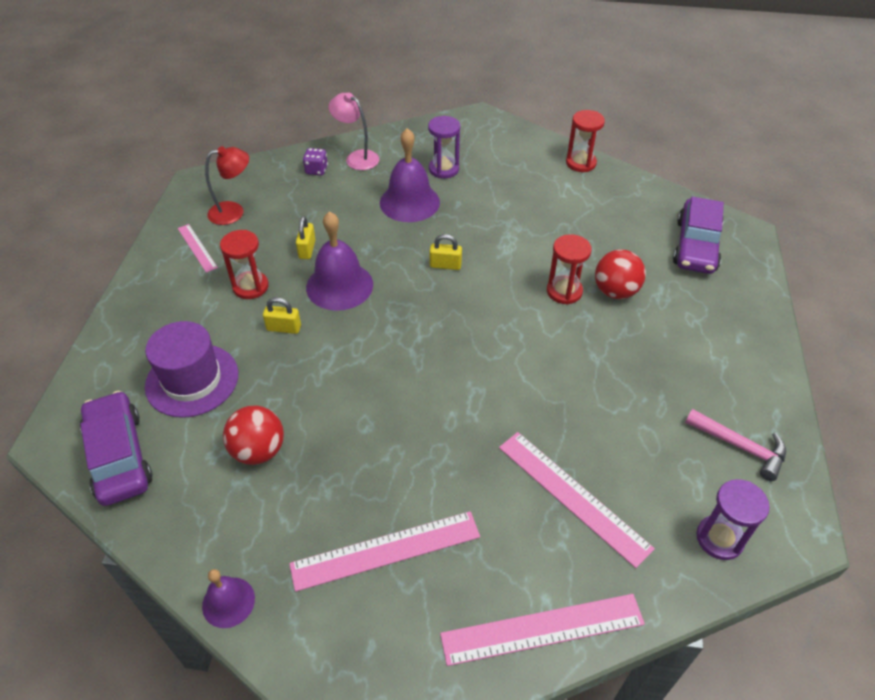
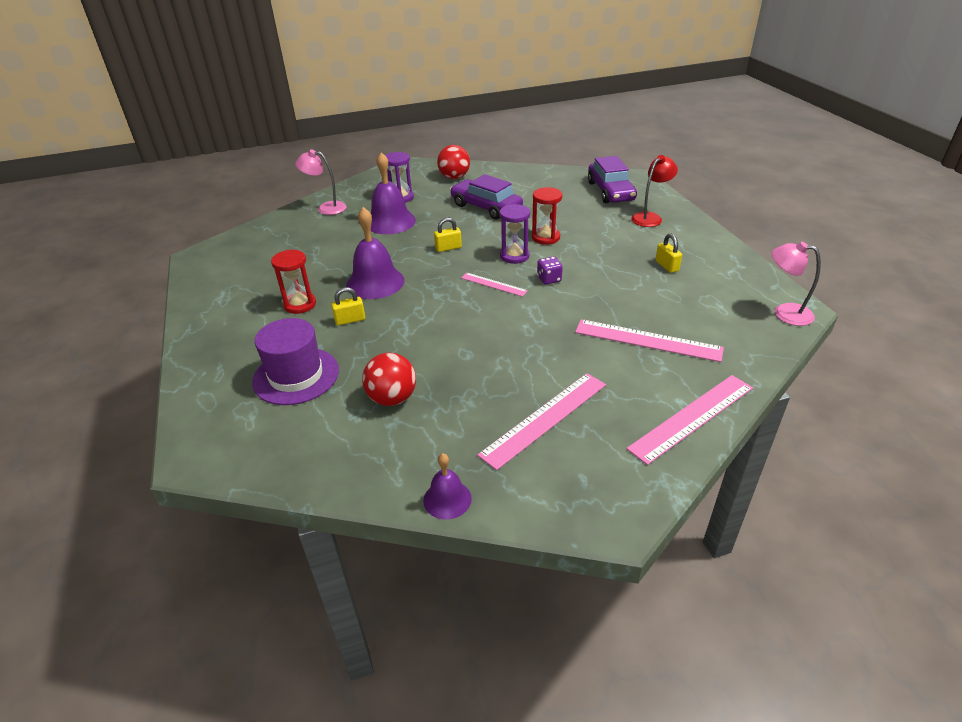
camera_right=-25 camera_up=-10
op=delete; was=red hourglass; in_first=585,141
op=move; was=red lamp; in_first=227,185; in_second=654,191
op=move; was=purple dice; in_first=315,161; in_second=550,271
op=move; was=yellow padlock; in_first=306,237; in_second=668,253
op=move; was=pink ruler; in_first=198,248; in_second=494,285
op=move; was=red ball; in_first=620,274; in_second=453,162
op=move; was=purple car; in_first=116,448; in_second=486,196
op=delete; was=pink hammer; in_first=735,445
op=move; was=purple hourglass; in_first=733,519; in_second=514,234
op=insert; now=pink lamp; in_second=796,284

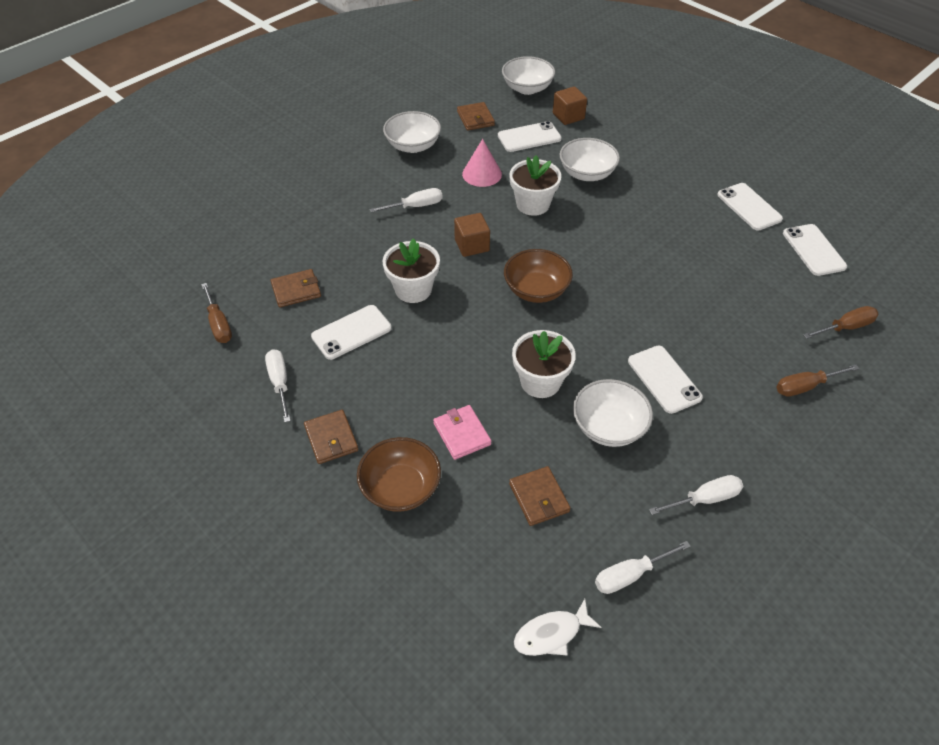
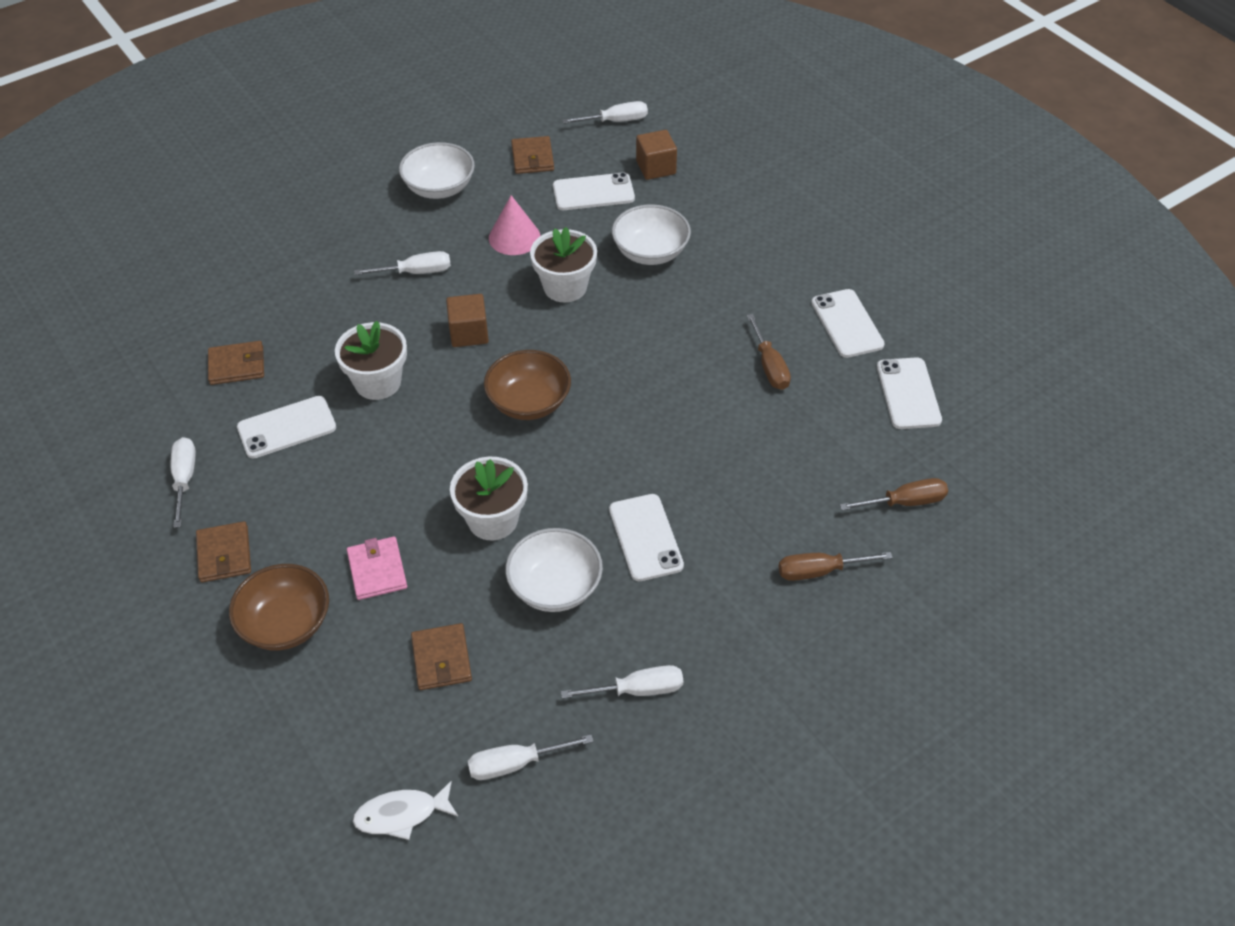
camera_right=10 camera_up=0
op=replace; was=white bowl; now=white screwdriver; in_first=528,75; in_second=605,112
op=move; was=brown screwdriver; in_first=216,313; in_second=769,352

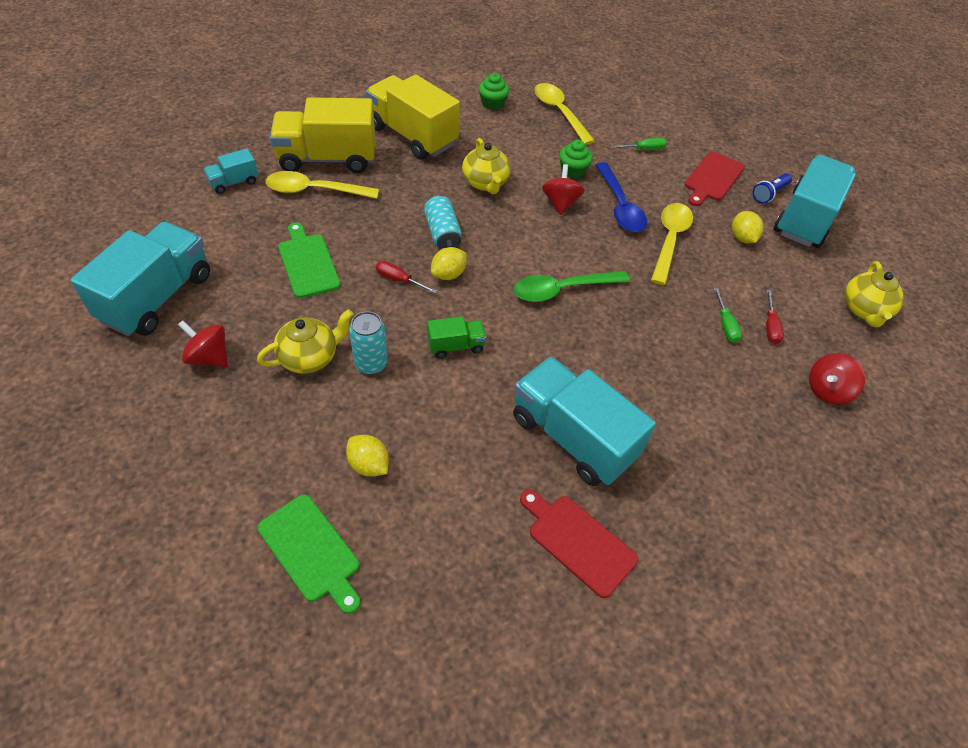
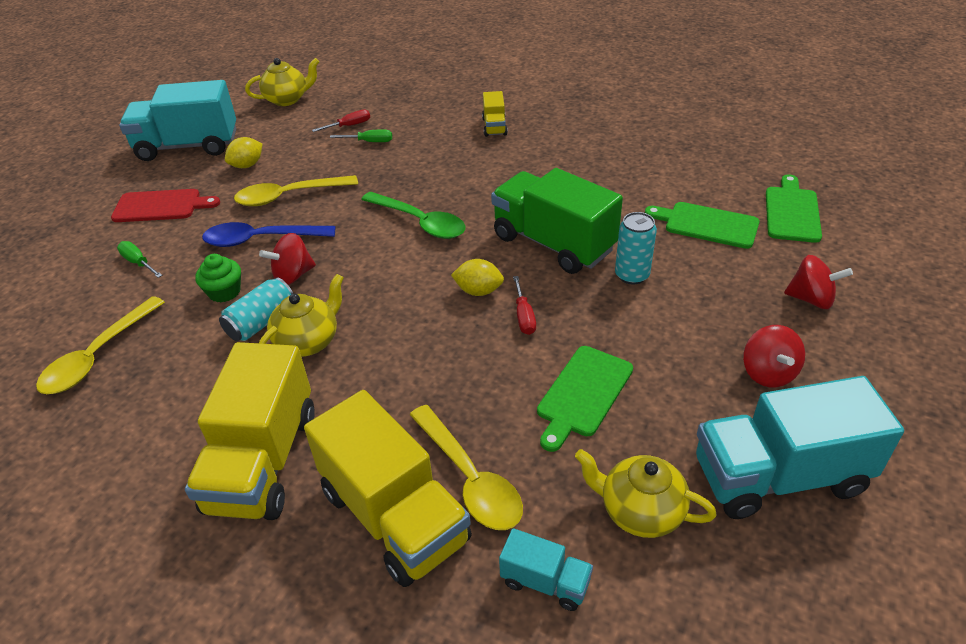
camera_right=-120 camera_up=-10
op=delete; was=green cupcake; in_first=494,91
op=rotate; was=blue spoon; in_first=621,197; in_second=268,234; clockwise=-135
op=delete; was=blue flashlight; in_first=772,188
op=move; was=turquoise can; in_first=443,222; in_second=256,309
op=rotate; was=green screwdriver; in_first=728,315; in_second=361,135; clockwise=45
op=move; was=yellow teapot; in_first=305,341; in_second=646,493
op=resize; was=green truck; in_first=456,337; in_second=557,221; ratio=2.13
op=move; was=red spinning top; in_first=837,379; in_second=818,282
op=delete; was=turquoise truck; in_first=584,421
op=replace; was=yellow lemon; now=green cutting board; in_first=367,456; in_second=702,225
op=delete; was=red cutting board; in_first=579,543
op=insert; now=yellow truck; in_second=495,114

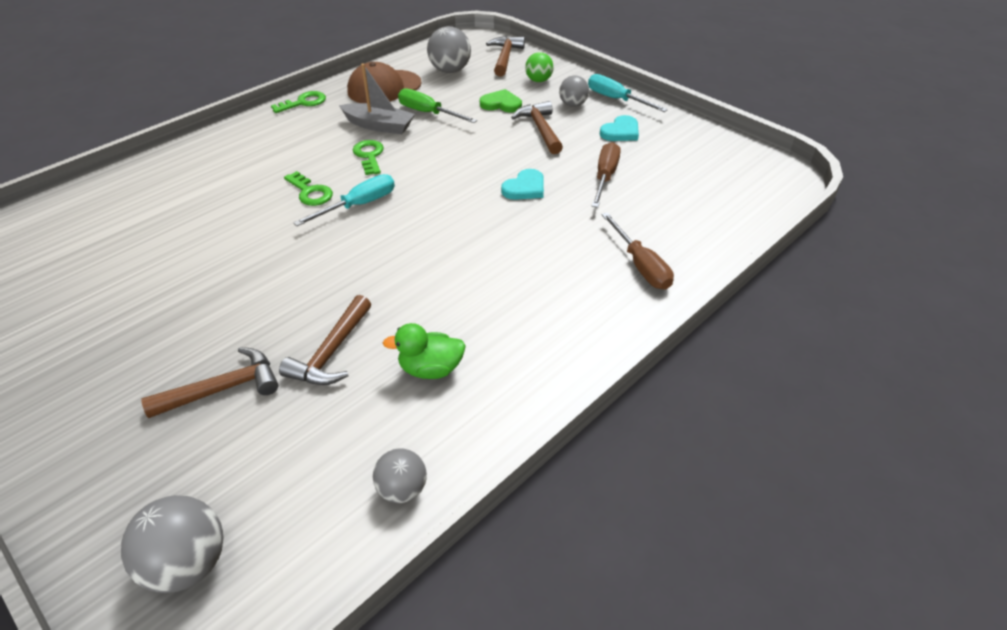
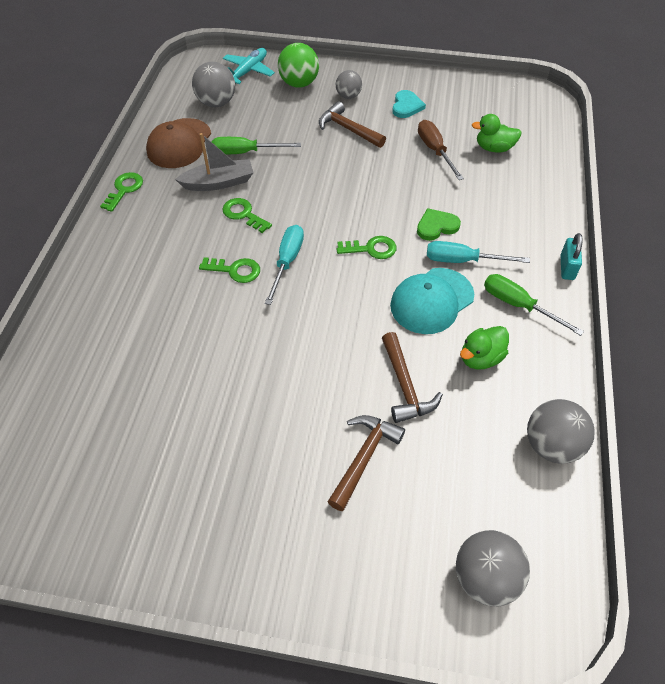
camera_right=-35 camera_up=10
op=replace; was=brown hammer; now=turquoise plane; in_first=505,56; in_second=249,66
op=resize; was=green ball; in_first=539,67; in_second=298,65; ratio=1.57
op=move; was=turquoise screwdriver; in_first=628,93; in_second=478,252
op=move; was=green heart; in_first=501,100; in_second=439,224
op=delete; was=turquoise heart; in_first=522,184
op=delete; was=brown screwdriver; in_first=637,251
op=resize; was=grey ball; in_first=400,475; in_second=561,431; ratio=1.57
op=insert; now=green duck; in_second=497,133
op=insert; now=turquoise padlock; in_second=571,256
op=insert; now=green key; in_second=366,247
op=insert; now=turquoise cap; in_second=432,301
op=insert; now=green screwdriver; in_second=534,305

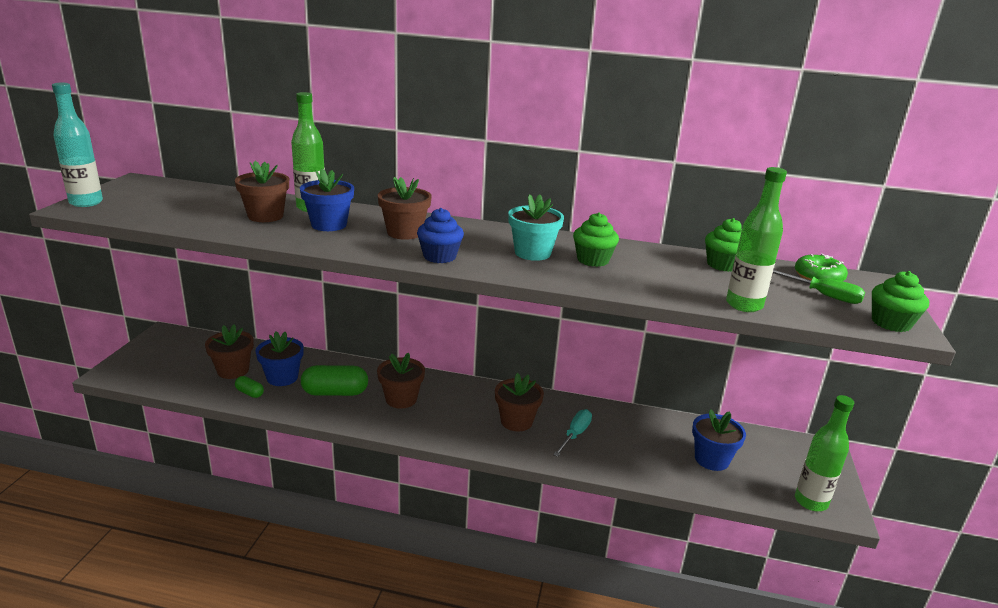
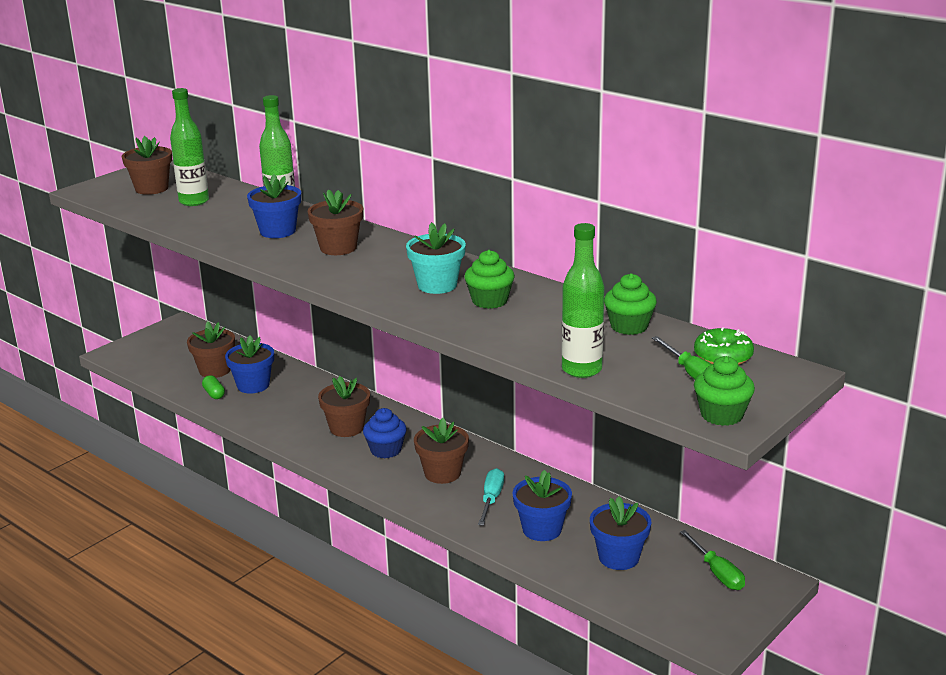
camera_right=30 camera_up=0
op=delete; was=turquoise bottle; in_first=77,145
op=move; was=brown flower pot; in_first=262,191; in_second=147,165
op=move; was=blue cupcake; in_first=440,235; in_second=385,433
op=delete; was=green capsule; in_first=334,380
op=move; was=green bottle; in_first=824,453; in_second=189,147
op=rotate; was=turquoise screwdriver; in_first=572,433; in_second=491,497; clockwise=-45
op=insert; now=blue flower pot; in_second=542,505
op=insert; now=green screwdriver; in_second=712,560

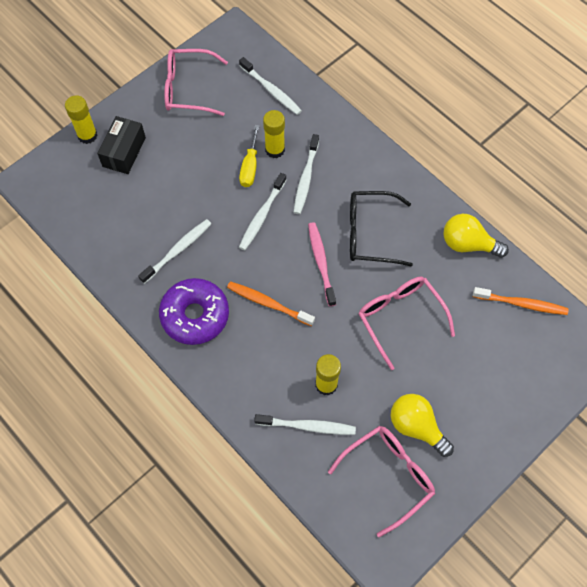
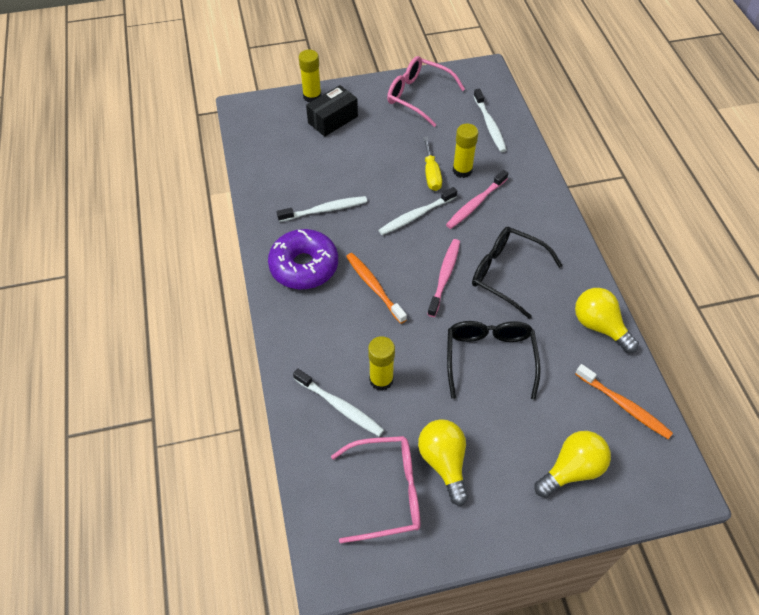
camera_right=30 camera_up=-10
op=rotate; was=yellow screwdriver; in_first=249,156; in_second=432,164; clockwise=-45
op=recolor; was=white toothbrush; now=pink toothbrush; in_first=306,174; in_second=477,199
op=recolor; was=pink glasses; now=black glasses; in_first=406,323; in_second=494,360
op=insert; now=yellow light bulb; in_second=573,464

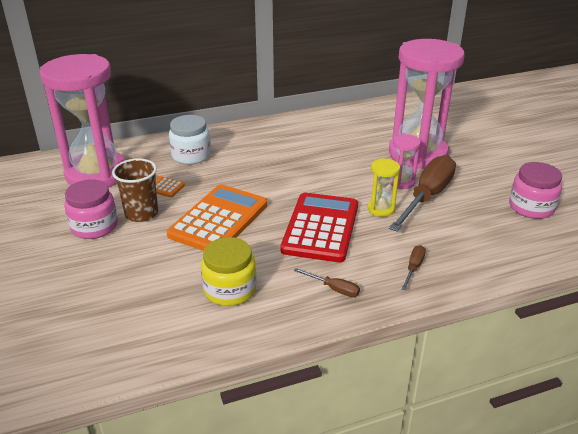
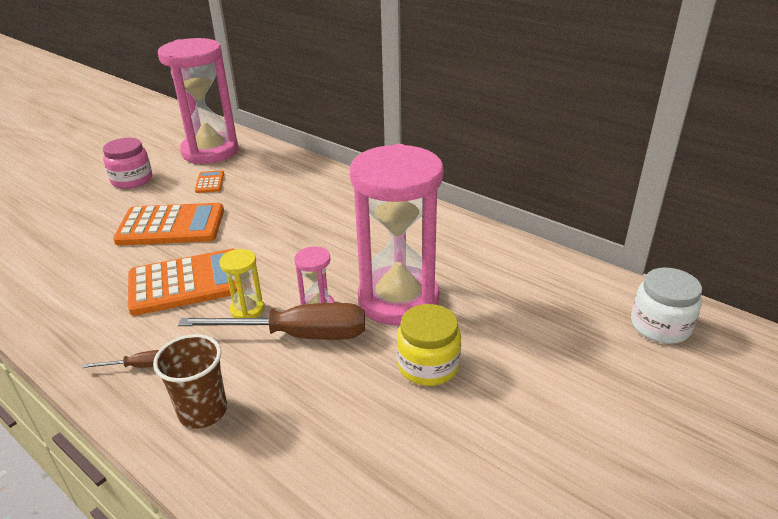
camera_right=60 camera_up=0
op=move; was=white jar; in_first=190,139; in_second=666,305
op=move; was=brown cup; in_first=135,190; in_second=190,381
op=delete; was=pink jar; in_first=535,190
op=recolor; was=red calculator; now=orange calculator; in_first=319,227; in_second=187,282
op=move; was=yellow jar; in_first=228,271; in_second=429,345
op=delete; was=brown screwdriver; in_first=327,282

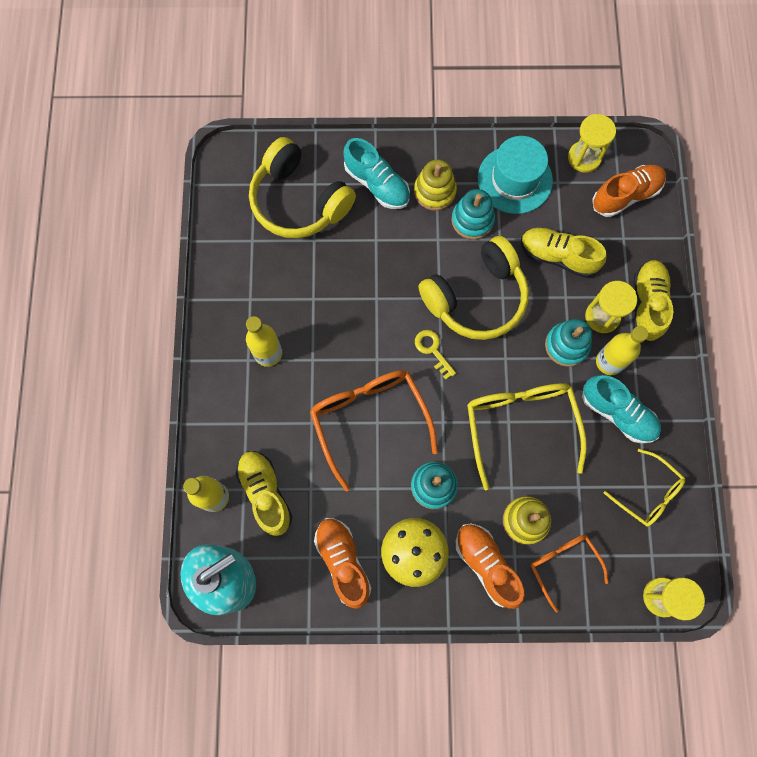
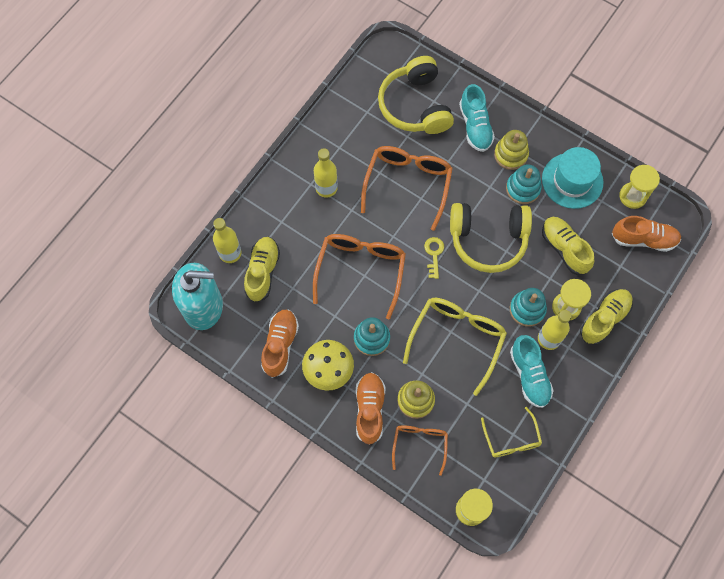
camera_right=35 camera_up=-5
op=insert; now=orange glasses; in_second=407,188

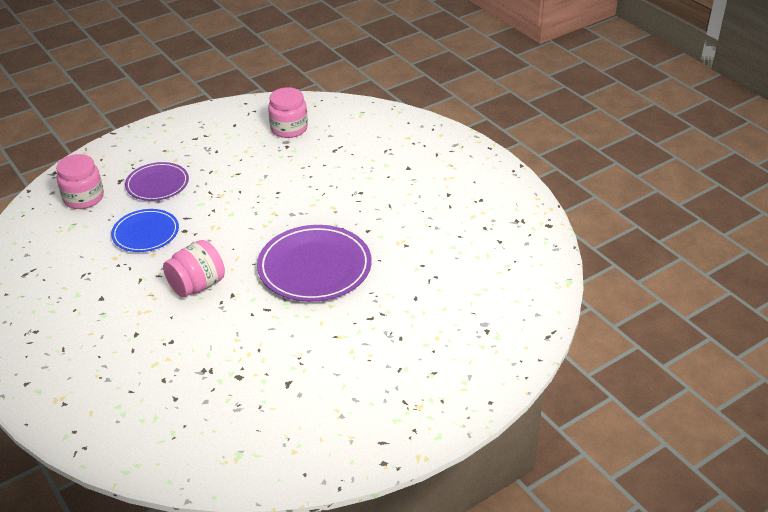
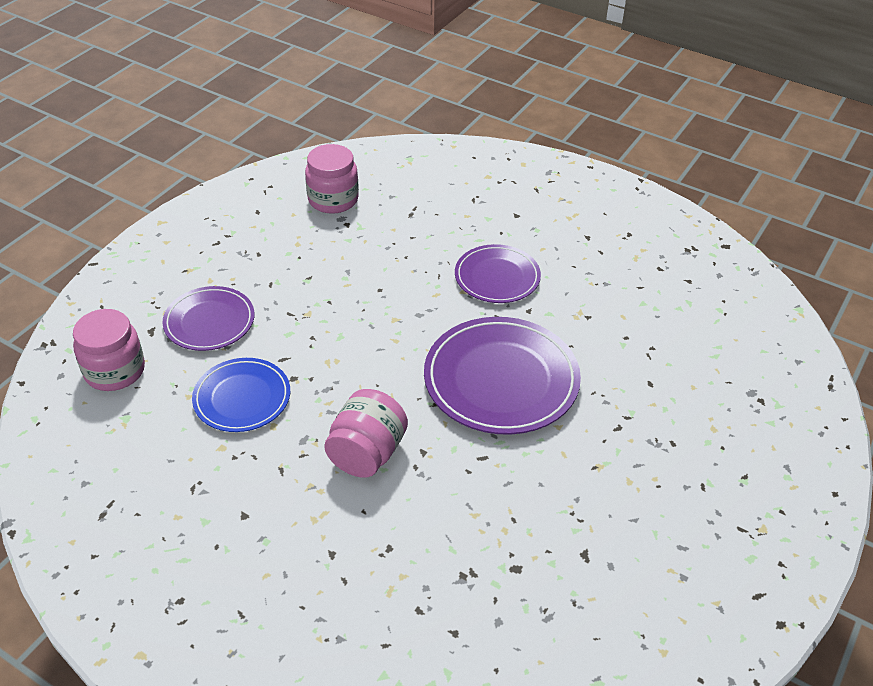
camera_right=-25 camera_up=5
op=insert; now=purple plate; in_second=498,273

